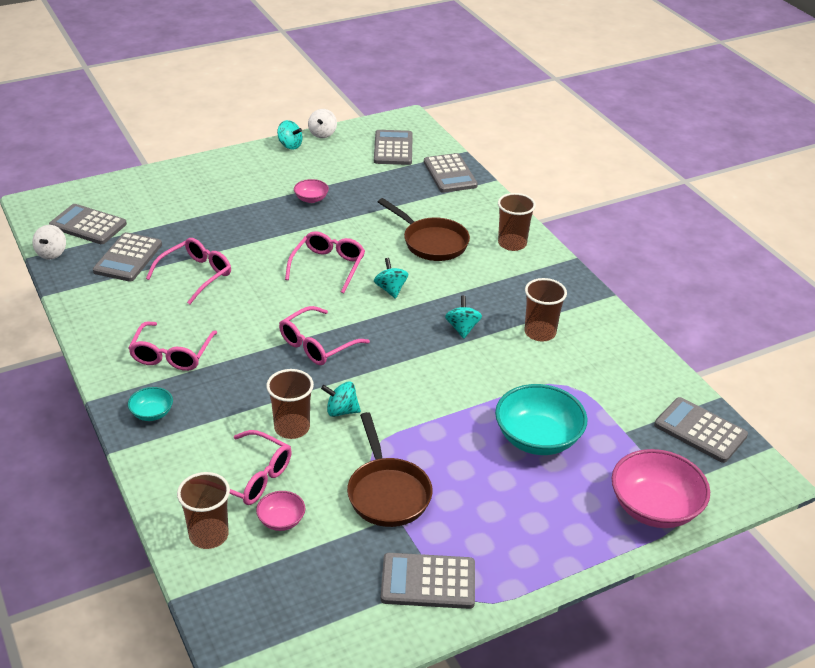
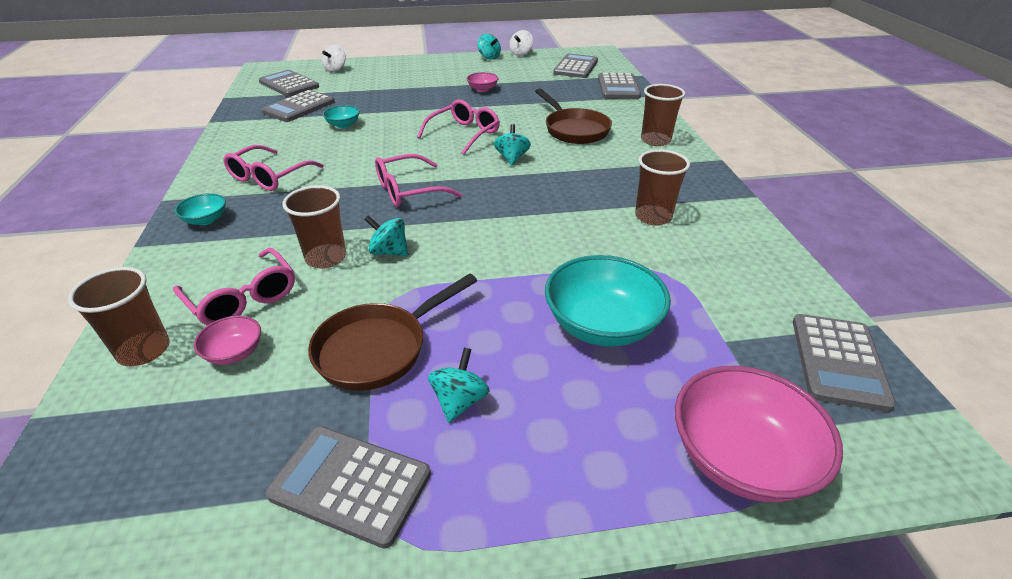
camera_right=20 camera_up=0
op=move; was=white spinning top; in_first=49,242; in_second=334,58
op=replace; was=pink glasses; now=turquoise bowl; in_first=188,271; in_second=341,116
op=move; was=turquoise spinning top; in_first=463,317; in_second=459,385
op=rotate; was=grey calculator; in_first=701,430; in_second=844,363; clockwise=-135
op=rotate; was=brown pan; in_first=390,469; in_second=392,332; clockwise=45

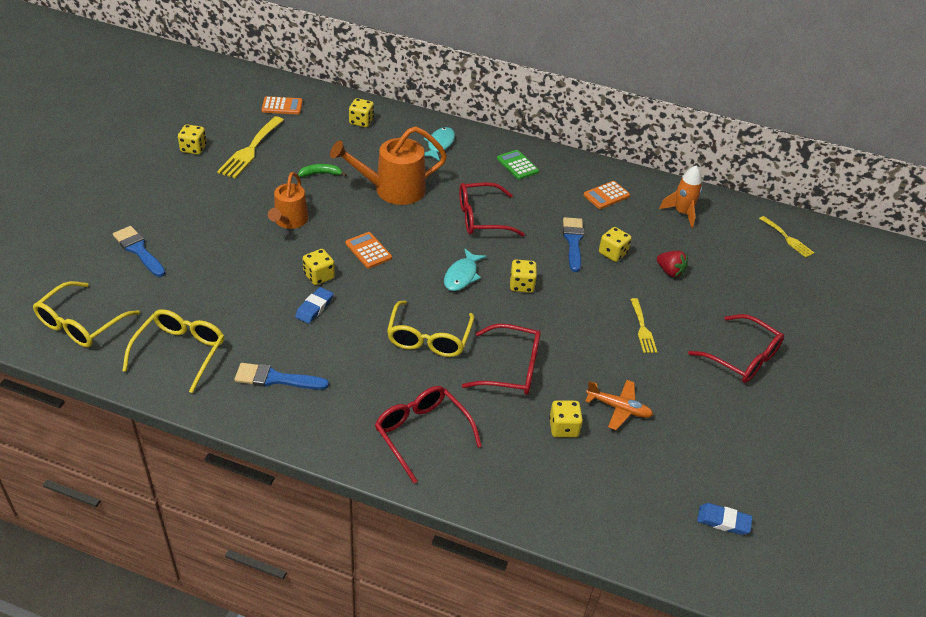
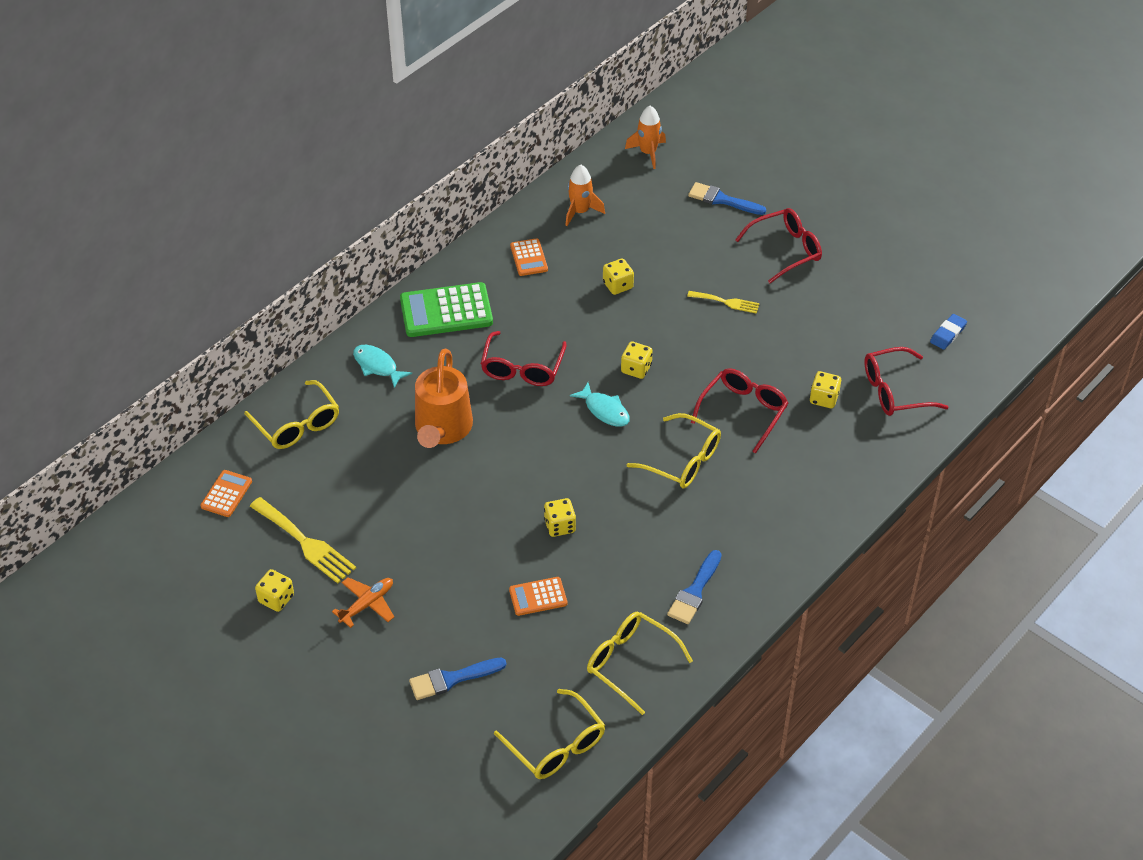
camera_right=-65 camera_up=5
op=replace; was=yellow dice; now=yellow glasses; in_first=361,112; in_second=291,414
op=resize; was=green calculator; in_first=518,165; in_second=446,309; ratio=1.86
op=delete; was=green banana; in_first=322,170
op=delete; was=orange watering can; in_first=288,200
op=replace; was=yellow fork; now=orange rocket; in_first=786,237; in_second=645,137
op=move; was=blue brush; in_first=573,244; in_second=727,198
op=move; was=orange calculator; in_first=369,250; in_second=538,596
op=delete; was=red strawberry; in_first=672,264
op=delete; was=blue eraser; in_first=314,305
op=move; was=orange plane; in_first=619,405; in_second=363,602
op=move; was=red glasses; in_first=428,434; in_second=906,381

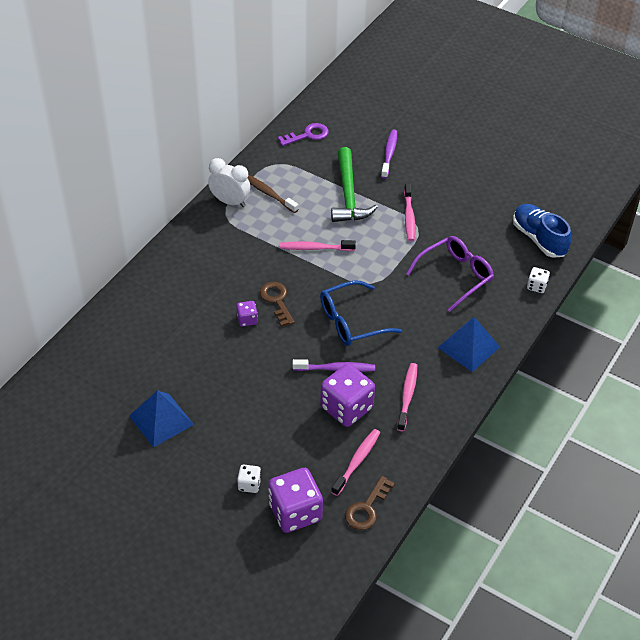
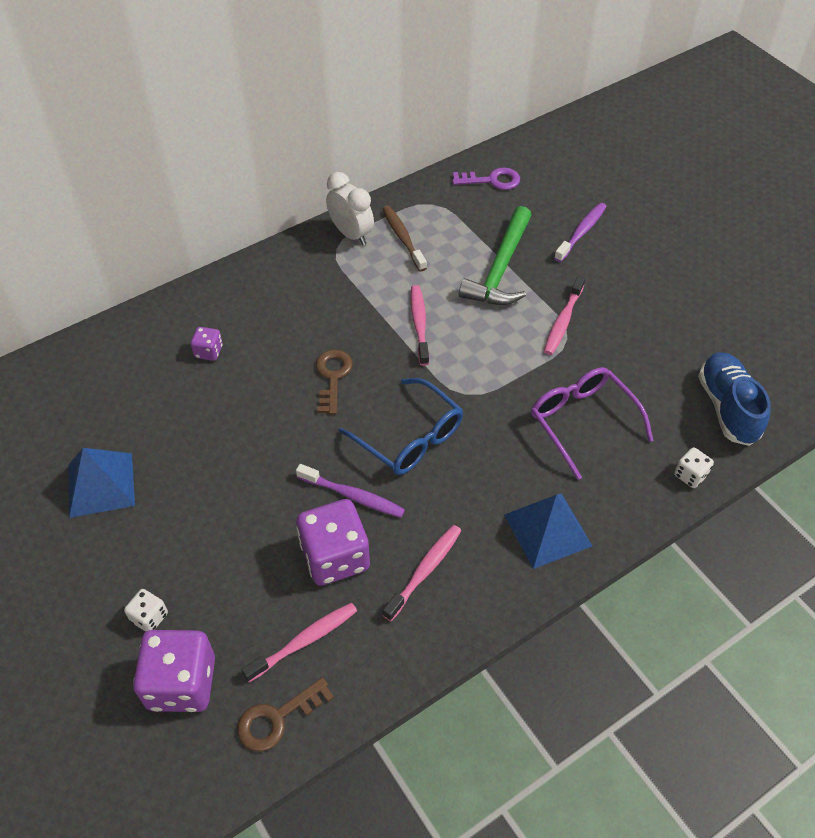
camera_right=25 camera_up=5
op=rotate; was=purple glasses; in_first=450,274; in_second=592,423; clockwise=-105
op=rotate; was=pink toothbrush; in_first=317,245; in_second=419,325; clockwise=60
op=rotate; was=blue glasses; in_first=361,313; in_second=401,426; clockwise=-135
op=move; was=purple dice; in_first=247,314; in_second=206,344

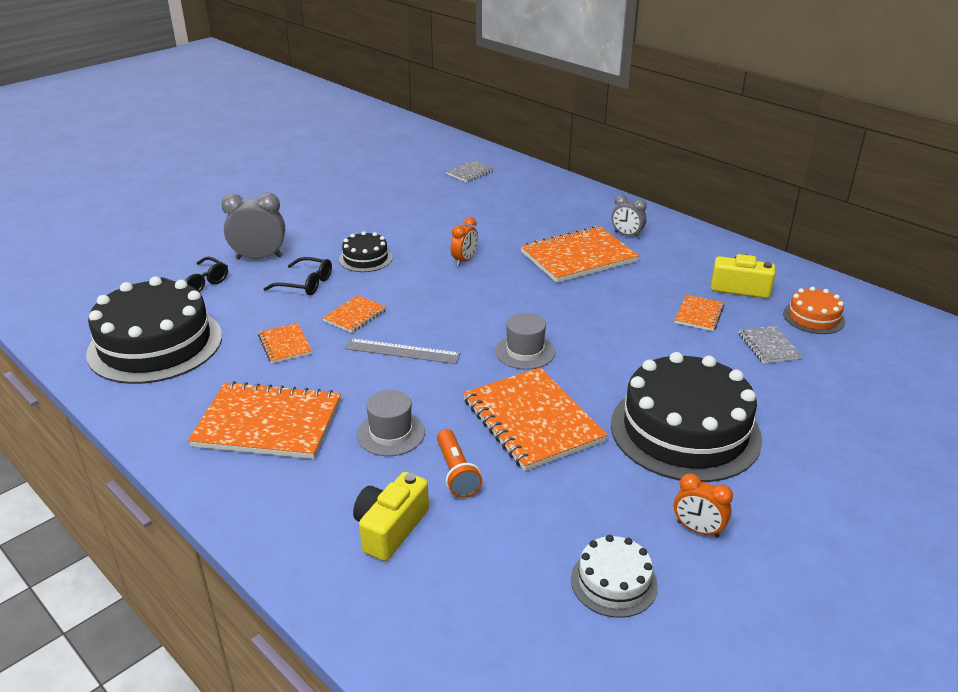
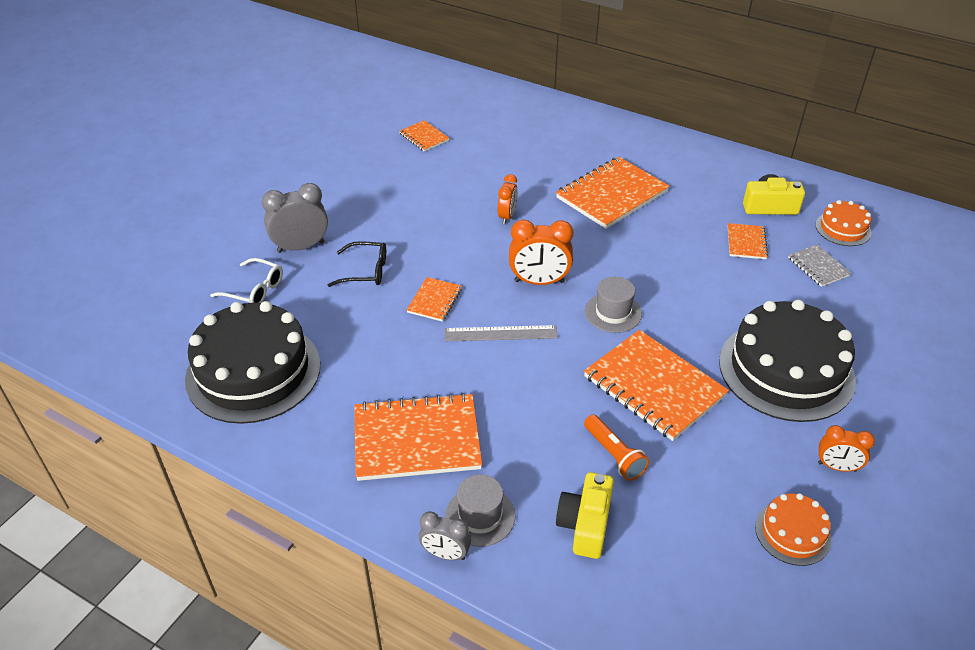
camera_right=-15 camera_up=10
op=delete; was=grey notebook; in_first=470,171
op=move; was=grey clock; in_first=629,216; in_second=445,535
op=delete; was=black cake; in_first=365,251
op=recolor; was=black glasses; now=white glasses; in_first=194,275; in_second=246,280
op=move; was=orange notebook; in_first=285,343; in_second=424,136
op=move; was=grey hat; in_first=391,423; in_second=480,510
op=recolor; was=white cake; now=orange cake; in_first=614,576; in_second=793,529
op=insert; now=orange clock; in_second=541,252

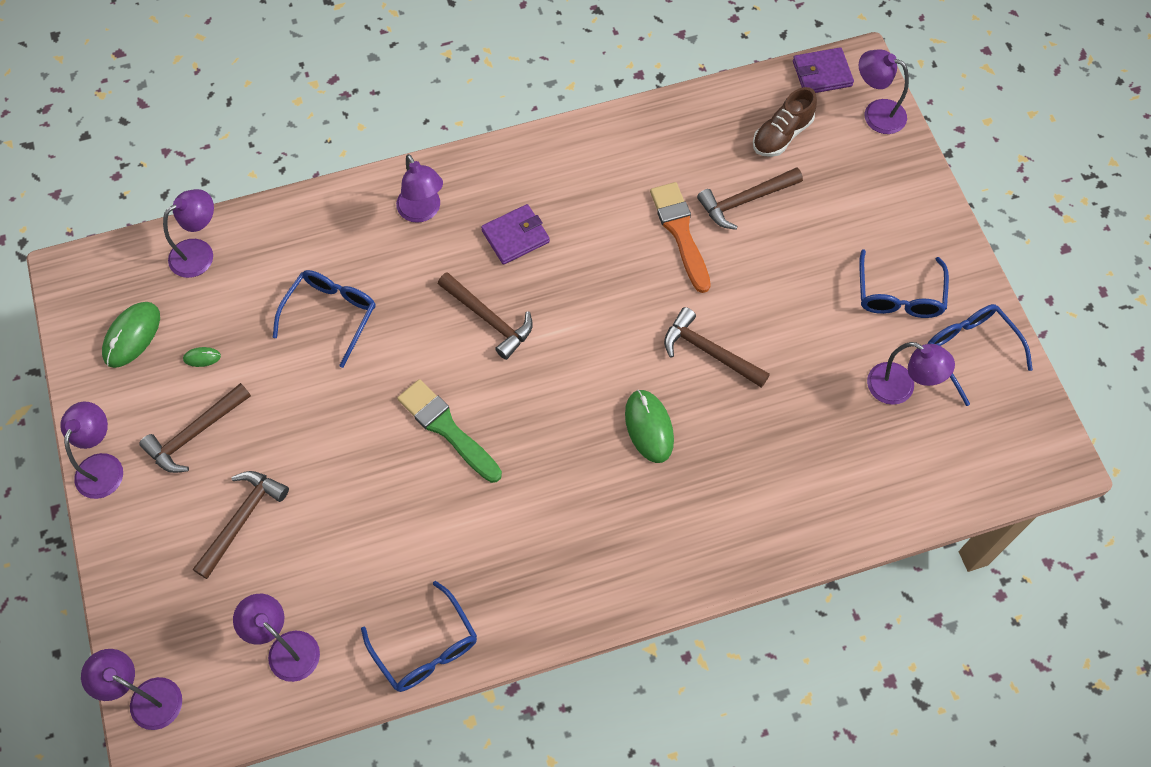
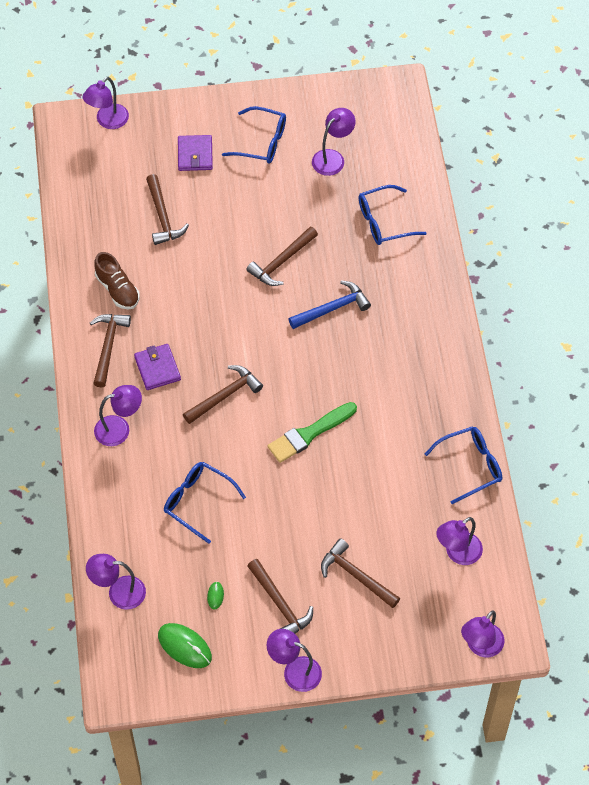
camera_right=-80 camera_up=-5
op=move; was=purple wallet; in_first=823,70; in_second=195,153
op=move; was=brown shoe; in_first=785,122; in_second=117,281
op=delete; was=orange brush; in_first=680,237
op=rotate; was=purple lamp; in_first=188,233; in_second=116,582; clockwise=-60
op=move; was=blue glasses; in_first=980,355; in_second=393,215
op=replace; was=green mouse; now=blue hammer; in_first=649,426; in_second=330,304
op=insert; now=brown hammer; in_second=110,350

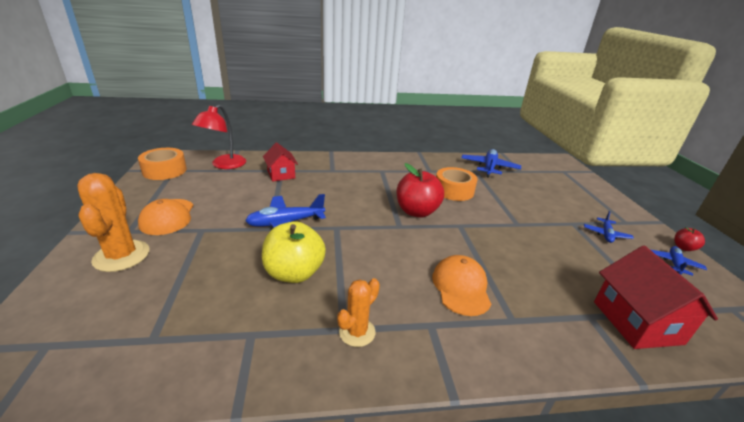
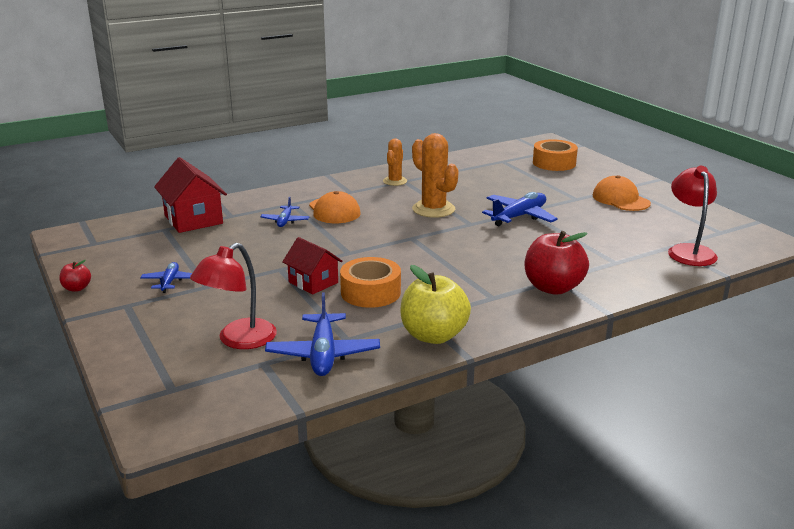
camera_right=160 camera_up=-5
op=move; was=red house; in_first=280,162; in_second=312,265
op=move; was=orange tape; in_first=162,164; in_second=555,155
op=move; was=red apple; in_first=420,190; in_second=557,263
op=move; was=orange cactus; in_first=113,222; in_second=435,175
op=move; was=yellow apple; in_first=294,252; in_second=435,304
op=move; was=blue plane; in_first=679,261; in_second=284,211
op=insert; now=red lamp; in_second=233,296

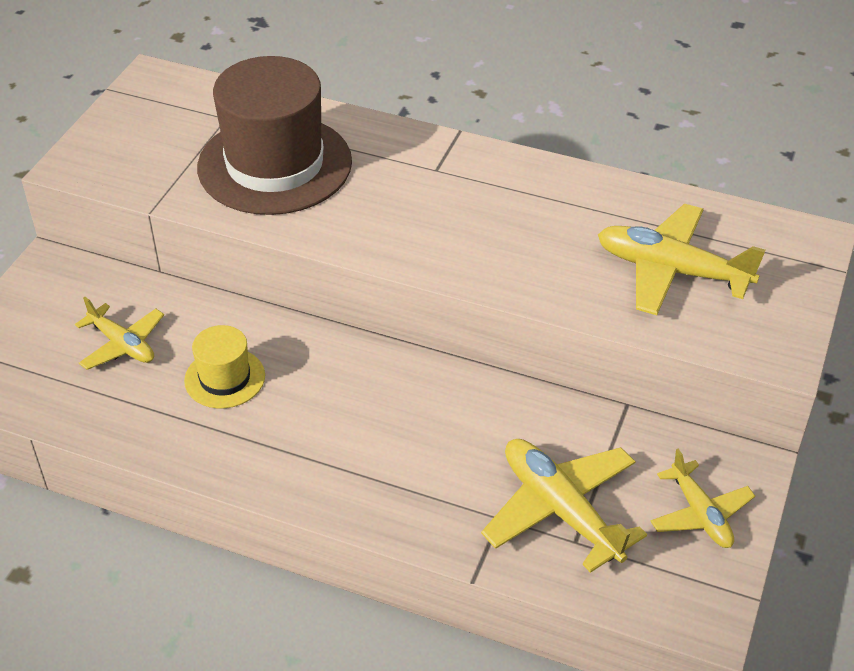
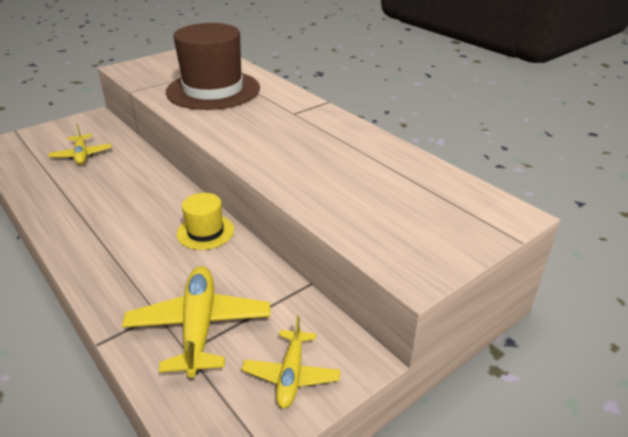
camera_right=30 camera_up=-10
op=delete; was=yellow plane; in_first=681,259
op=move; was=yellow hat; in_first=224,366; in_second=205,221

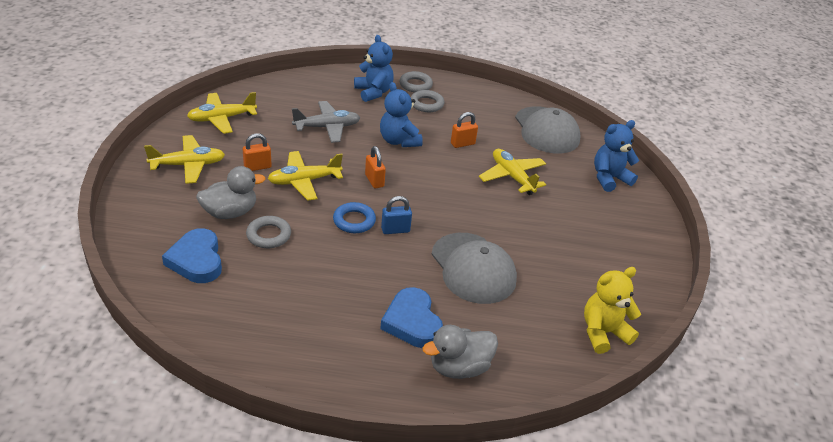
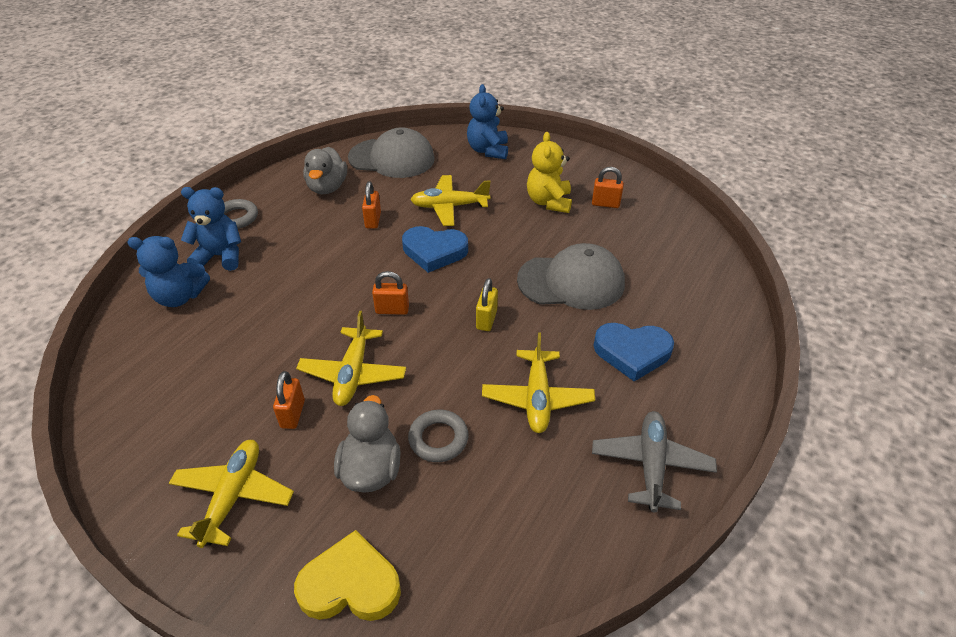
camera_right=-60 camera_up=5
op=move; was=blue teddy bear; in_first=401,114; in_second=168,271
op=delete; was=grey ring; in_first=428,101
op=move; was=yellow plane; in_first=222,113; in_second=538,382
op=move; was=grey plane; in_first=326,122; in_second=654,461
op=recolor; was=blue padlock; now=yellow padlock; in_first=396,215; in_second=487,304
op=delete; was=blue ring; in_first=354,217
op=move; was=blue heart; in_first=192,255; in_second=435,249
op=move; was=yellow teddy bear; in_first=612,310; in_second=549,172
op=move; was=grey duck; in_first=460,352; in_second=325,170
op=insert; now=orange padlock; in_second=608,187
op=insert; now=yellow heart; in_second=347,575

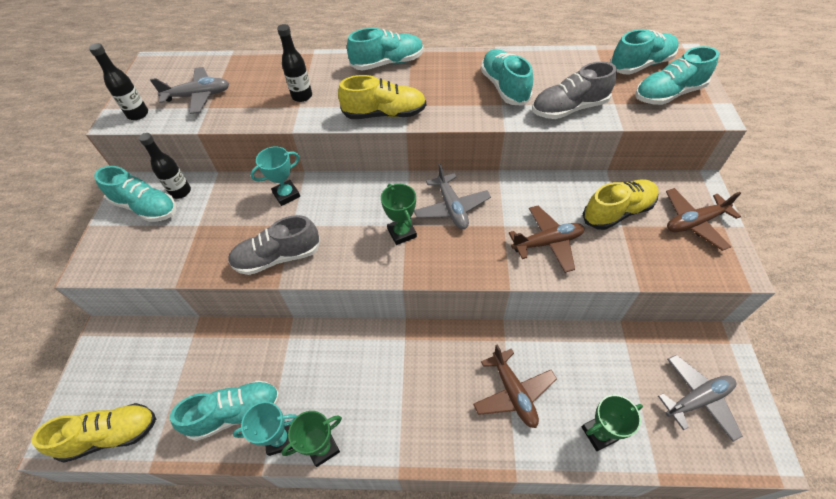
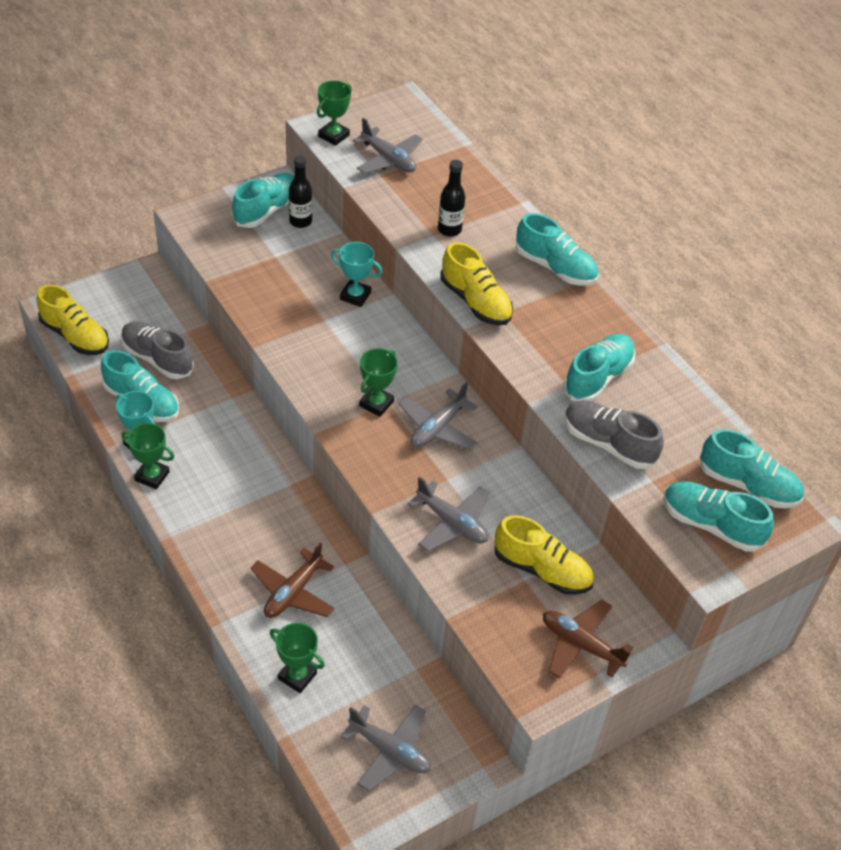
camera_right=50 camera_up=-5
op=replace; was=black bottle; now=green trophy; in_first=118,81; in_second=334,113
op=rotate; was=turquoise shoe; in_first=135,194; in_second=263,200; clockwise=-135
op=recolor; was=brown plane; now=grey plane; in_first=546,239; in_second=448,513
op=move; was=grey shoe; in_first=274,245; in_second=157,350

